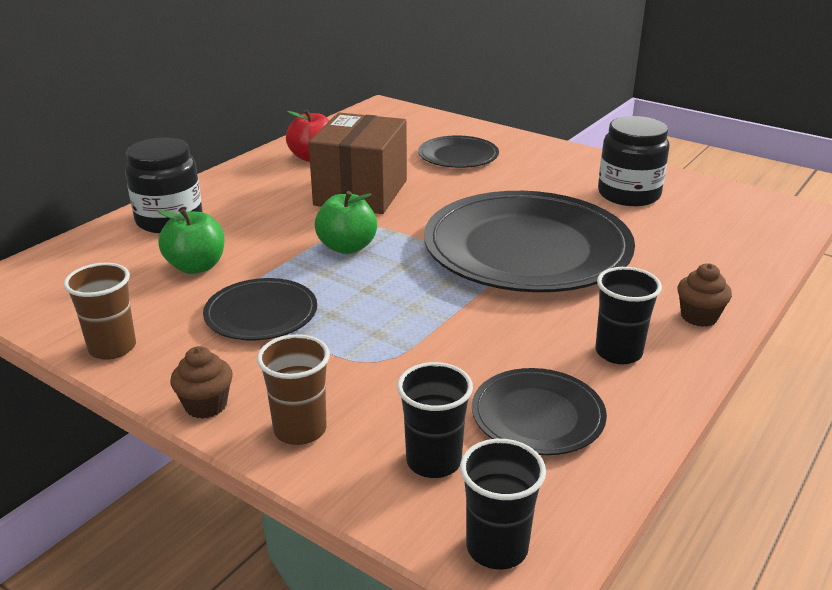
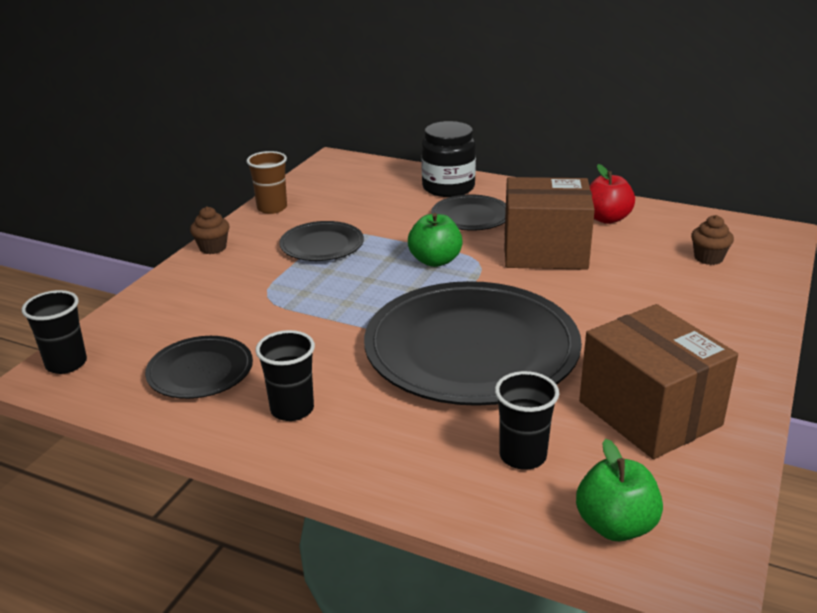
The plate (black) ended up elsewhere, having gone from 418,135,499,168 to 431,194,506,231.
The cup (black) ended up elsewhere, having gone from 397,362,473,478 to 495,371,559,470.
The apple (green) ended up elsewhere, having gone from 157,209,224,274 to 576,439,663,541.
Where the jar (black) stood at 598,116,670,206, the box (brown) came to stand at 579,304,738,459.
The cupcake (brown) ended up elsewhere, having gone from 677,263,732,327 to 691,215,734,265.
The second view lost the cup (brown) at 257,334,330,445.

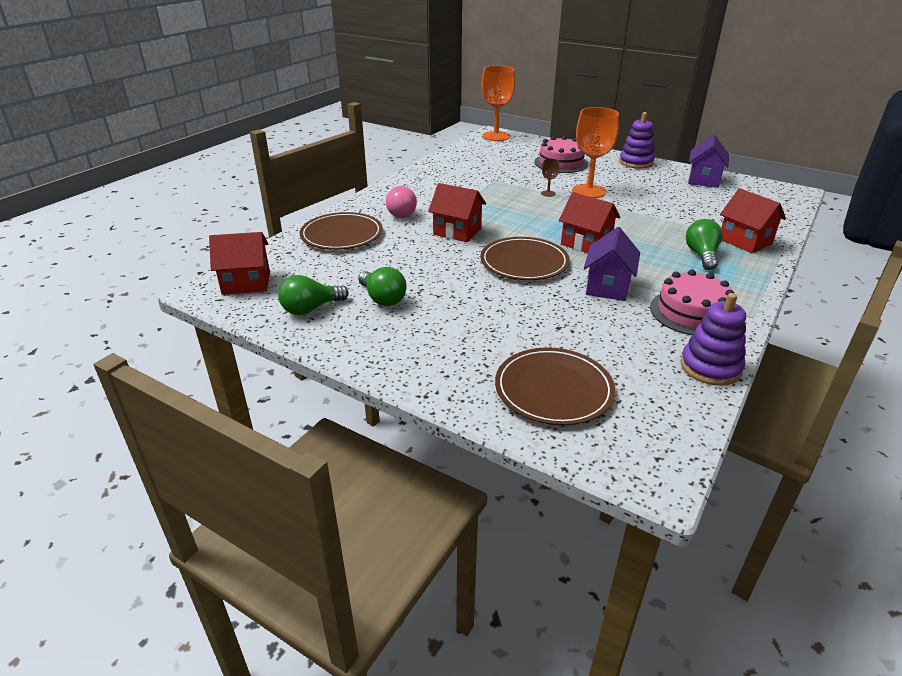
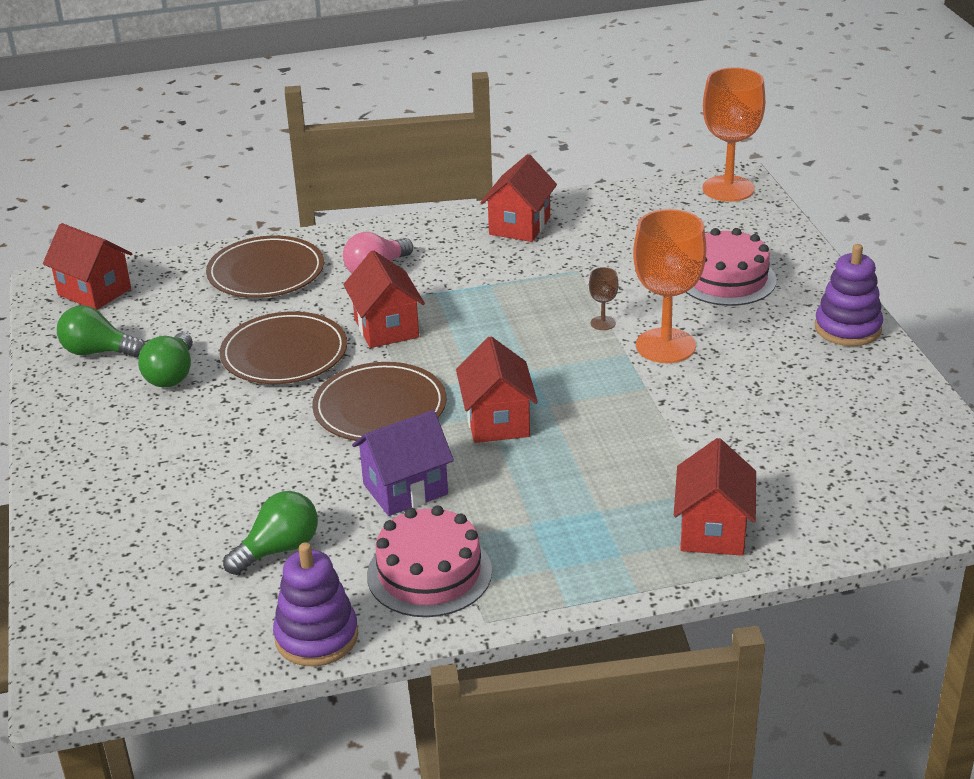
The plate (brown) ended up elsewhere, having gone from 495,347,615,425 to 220,311,347,384.
The light bulb (green) ended up elsewhere, having gone from 686,219,723,270 to 223,491,318,575.
The second view gained the house (red) at 481,154,557,242.
The second view lost the house (purple) at 688,135,729,188.

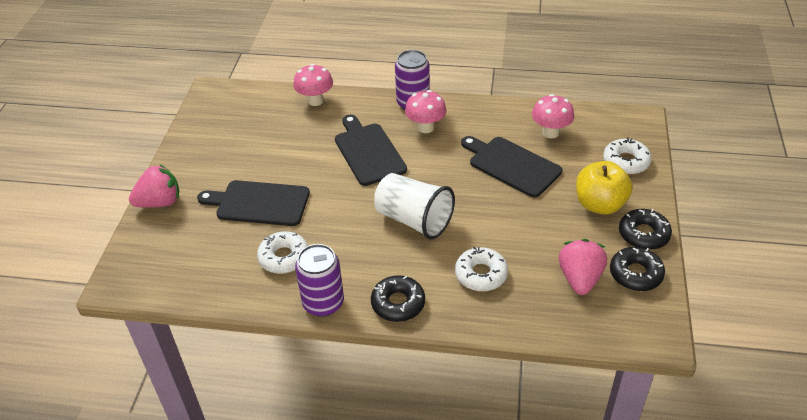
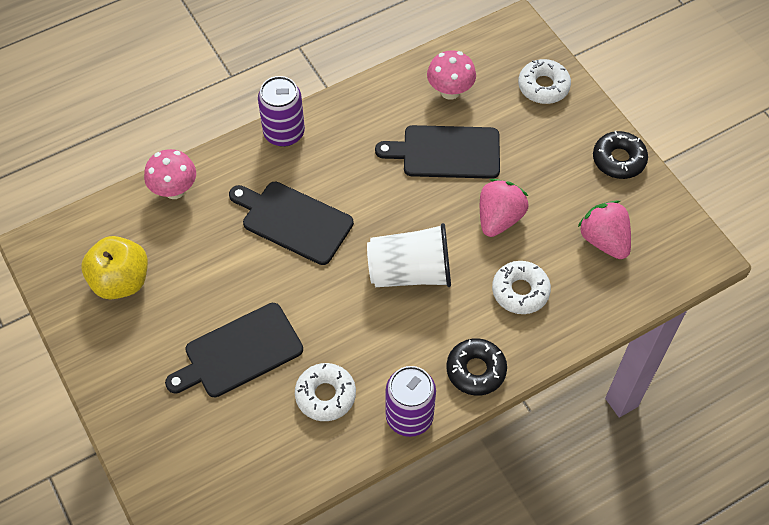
The apple (yellow) ended up elsewhere, having gone from 576,161,632,215 to 82,236,148,300.
The strawberry (pink) ended up elsewhere, having gone from 129,164,179,208 to 480,179,528,237.
The second view lost the mushroom (pink) at 405,90,446,133.
The second view lost the donut (black) at 610,247,665,291.

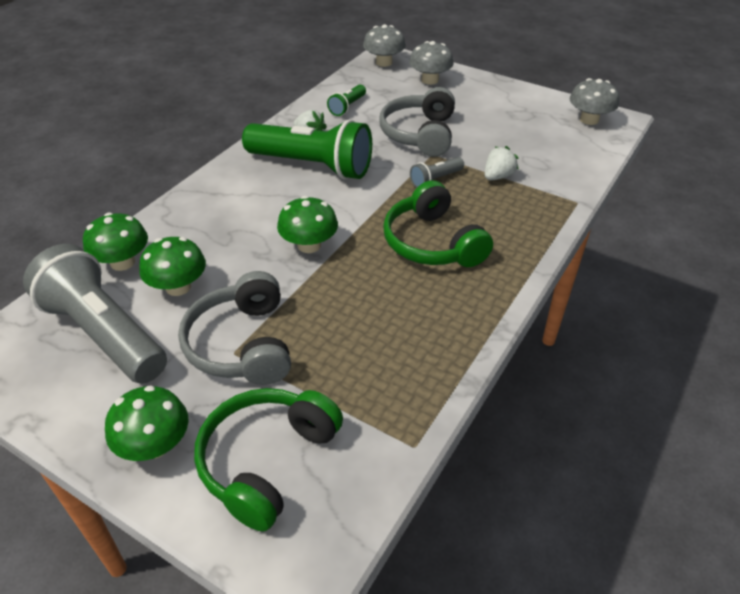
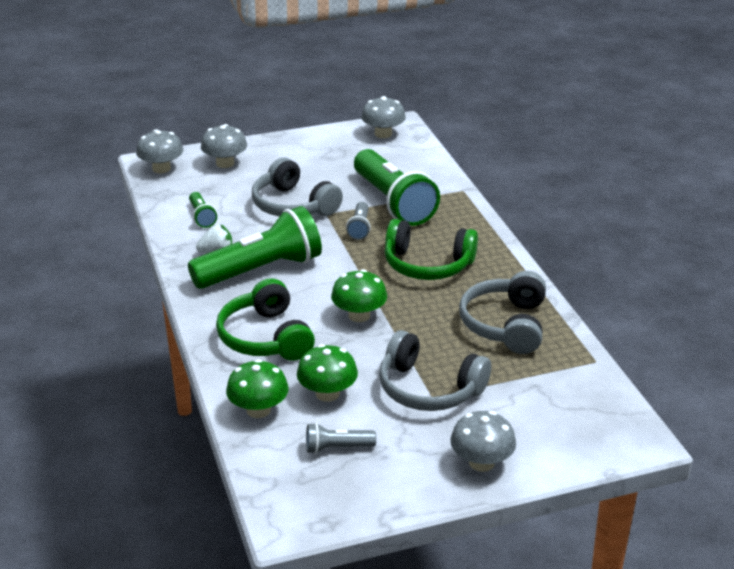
The headphones (green) ended up elsewhere, having gone from 194,388,343,531 to 216,278,315,361.
The size of the flashlight (grey) at 23,244,167,384 changed by a factor of 0.44.
Where the strawberry (white) stood at 485,146,519,180, the flashlight (green) came to stand at 354,149,440,226.
What was the mushroom (green) at 105,386,189,461 turned into the mushroom (grey) at 450,411,516,472.
The second view gained the headphones (grey) at 459,271,546,354.

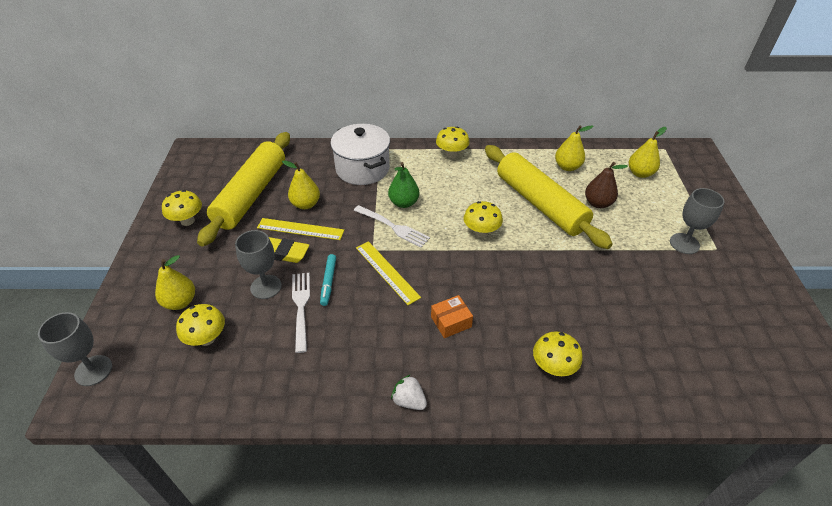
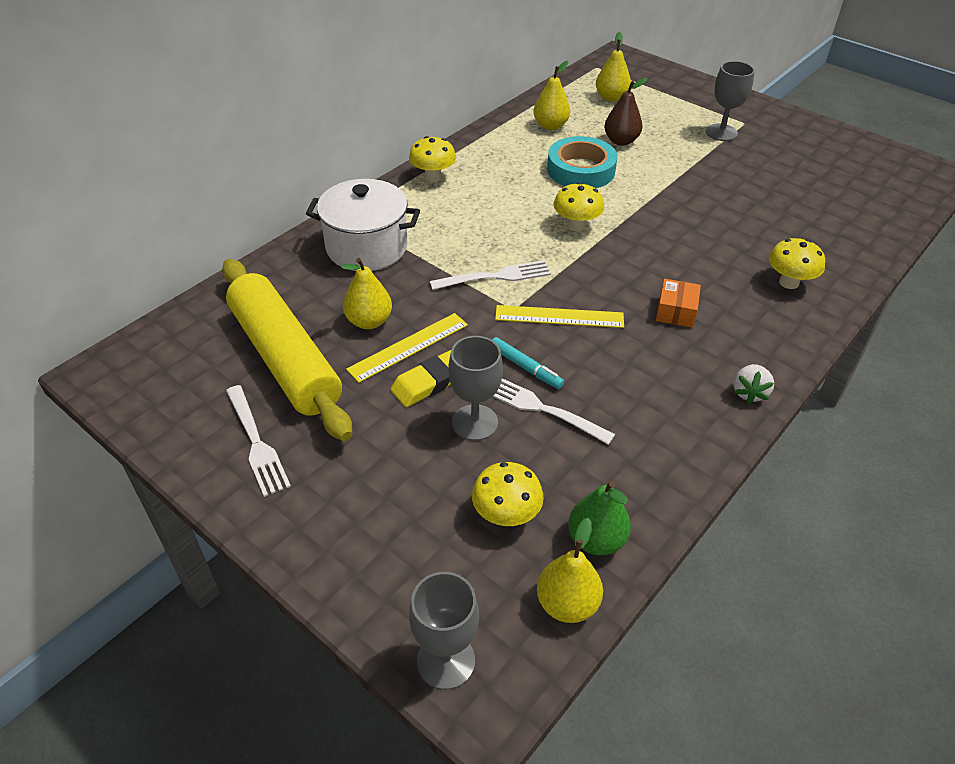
Where the mushroom (yellow) stood at 162,190,202,226, the fork (white) came to stand at 226,385,291,497.
The pear (yellow) ended up elsewhere, having gone from 155,255,195,310 to 537,518,603,623.
Where the rolling pin (yellow) stood at 485,145,613,249, the tape (turquoise) came to stand at 547,136,617,188.
The pear (green) ended up elsewhere, having gone from 388,162,419,208 to 568,481,631,555.
The strawberry (white) at 391,374,427,410 ended up facing another way, 60 degrees counterclockwise from before.

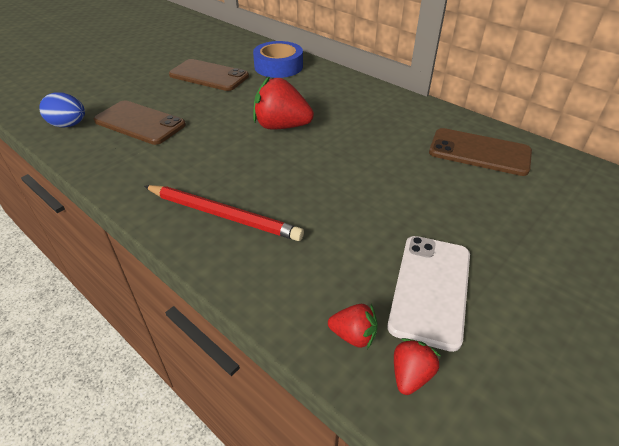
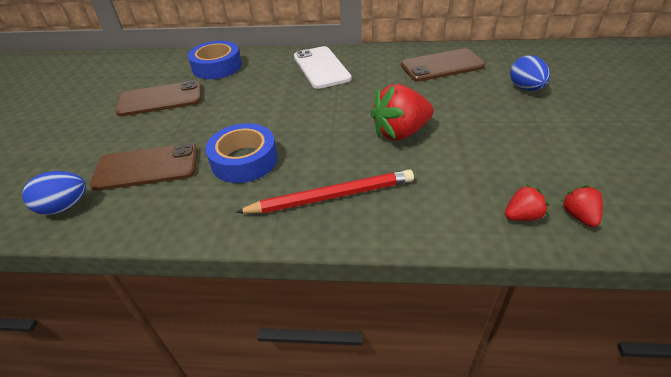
The second view gained the tape (blue) at 205,123,277,183.
The phone (white) ended up elsewhere, having gone from 387,236,470,352 to 294,46,352,89.
The strawberry (red) ended up elsewhere, having gone from 253,76,314,130 to 370,84,434,141.
The second view gained the egg (blue) at 510,55,550,91.

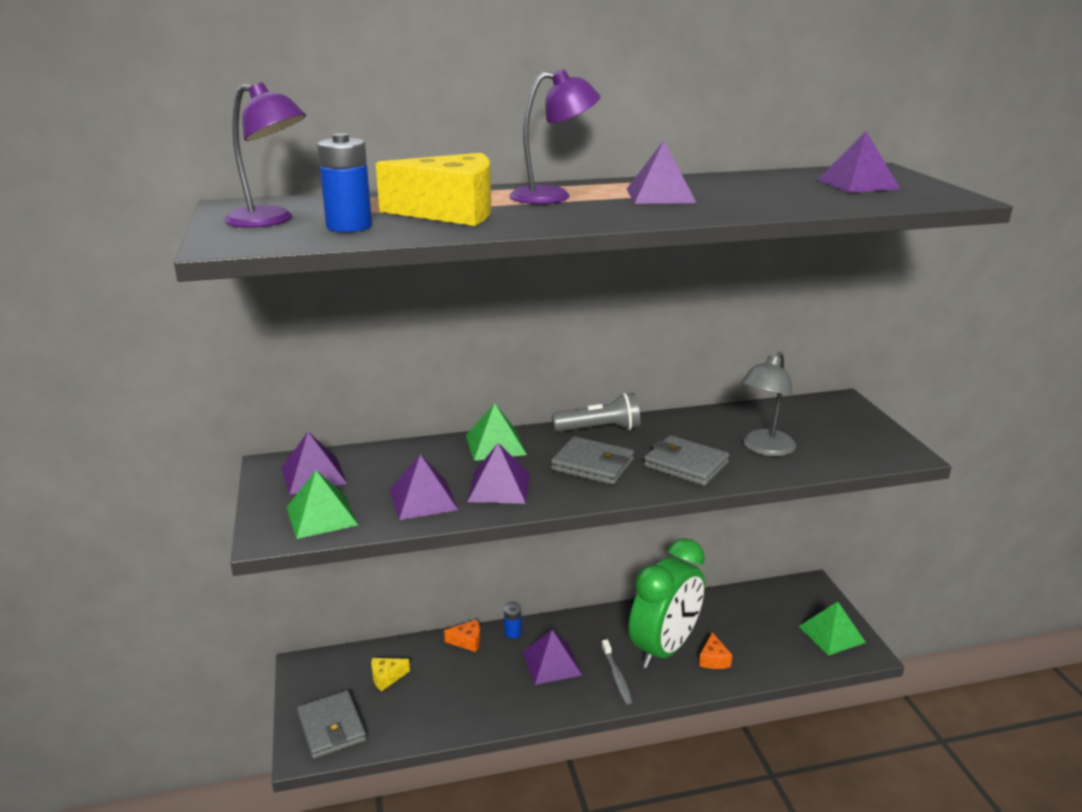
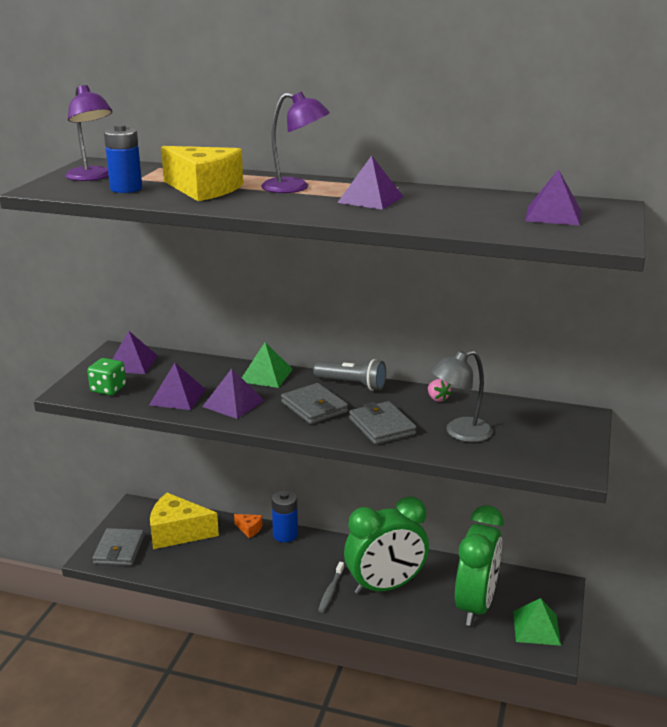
Where the pyramid (green) stood at 286,470,358,539, the dice (green) came to stand at 87,358,126,395.
The size of the cheese (yellow) at 371,658,410,691 changed by a factor of 2.28.
The size of the battery (blue) at 504,604,521,639 changed by a factor of 1.82.
The second view gained the strawberry (pink) at 428,379,451,402.
The second view gained the clock (green) at 455,505,504,626.
The second view lost the pyramid (purple) at 523,630,582,685.
The second view lost the cheese (orange) at 699,632,732,669.

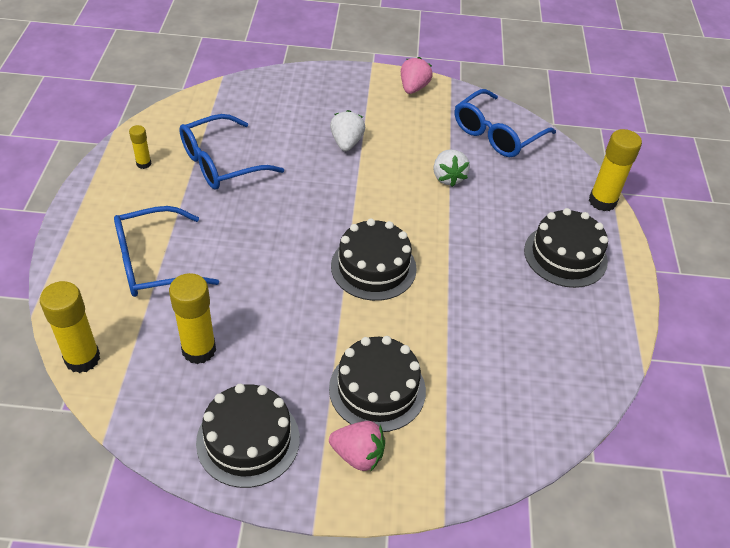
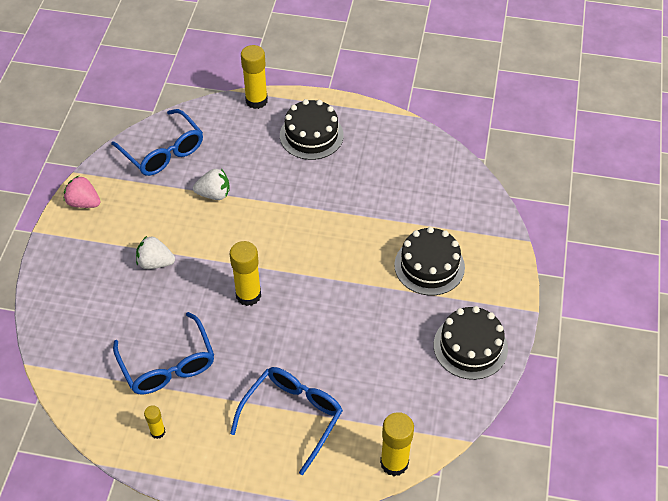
The glue stick (yellow) ended up elsewhere, having gone from 169,273,216,364 to 230,241,261,306.
The glasses (blue) at 114,206,219,297 ended up facing another way, 135 degrees counterclockwise from before.
The second view lost the strawberry (pink) at 329,421,385,471.
The second view lost the cake (black) at 331,219,417,301.

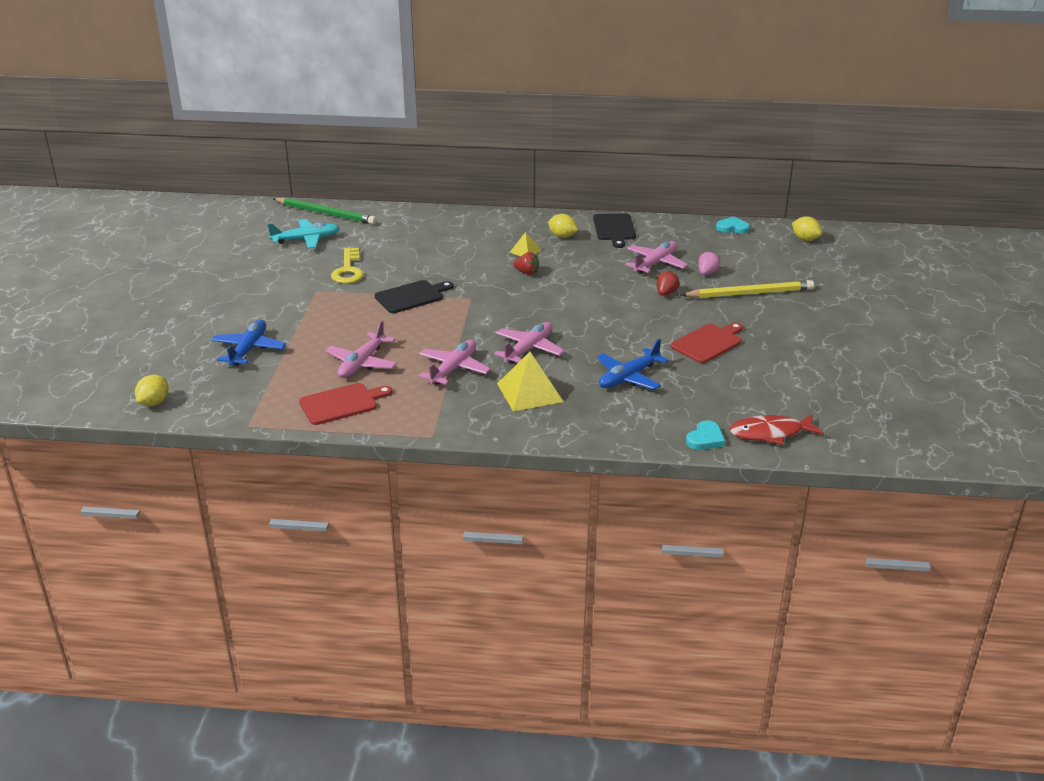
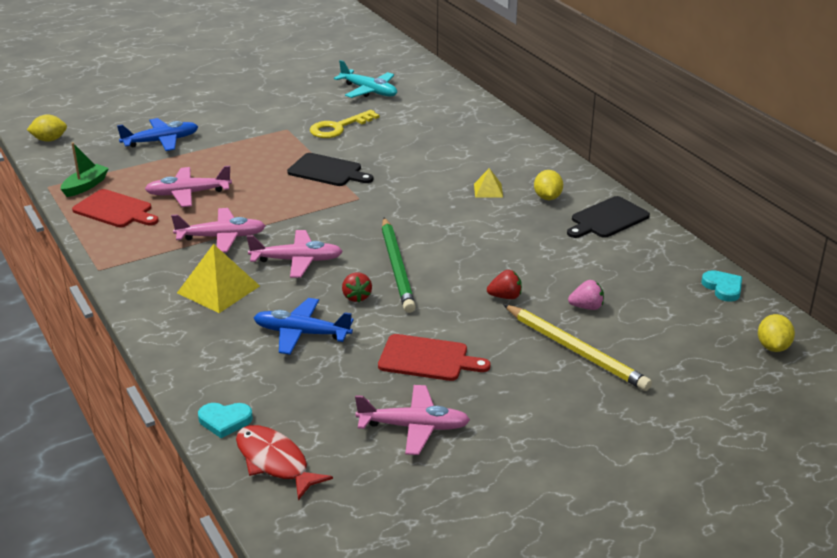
The second view gained the boat (green) at 61,143,109,197.
The strawberry (red) ended up elsewhere, having gone from 513,252,539,275 to 342,272,372,302.
The plane (pink) ended up elsewhere, having gone from 625,241,688,274 to 355,385,470,455.
The pencil (green) ended up elsewhere, having gone from 273,197,377,225 to 382,218,416,313.

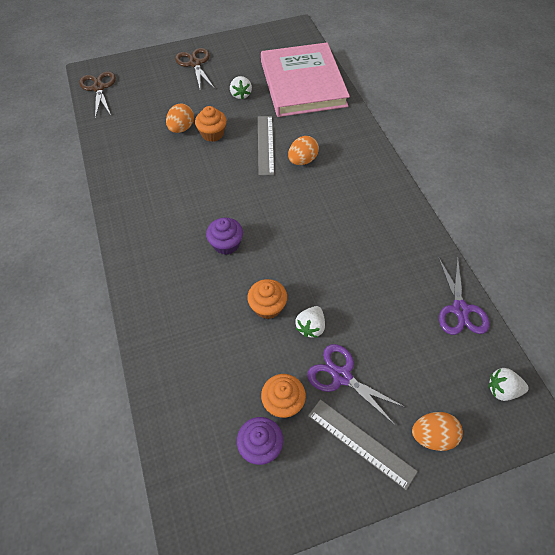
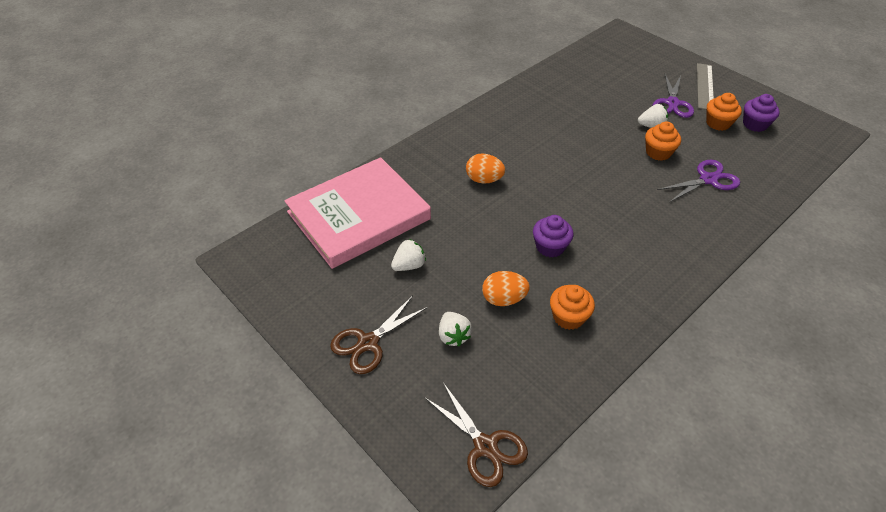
The scissors (brown) at 79,71,116,119 ended up facing another way, 90 degrees counterclockwise from before.
The strawberry (white) ended up elsewhere, having gone from 489,368,529,401 to 439,312,472,346.
The cupcake (purple) ended up elsewhere, having gone from 206,218,243,255 to 533,215,573,258.
The cupcake (orange) ended up elsewhere, having gone from 195,106,227,142 to 550,285,595,330.
The scissors (purple) ended up elsewhere, having gone from 438,256,490,335 to 657,160,740,202.
The second view lost the ruler (grey) at 258,116,274,175.
The second view lost the egg (orange) at 412,412,463,451.

